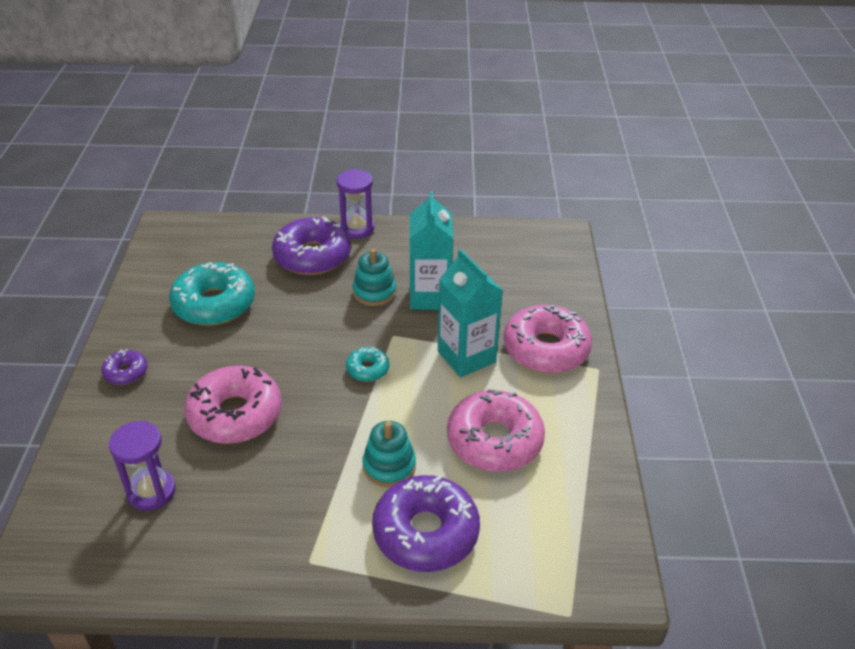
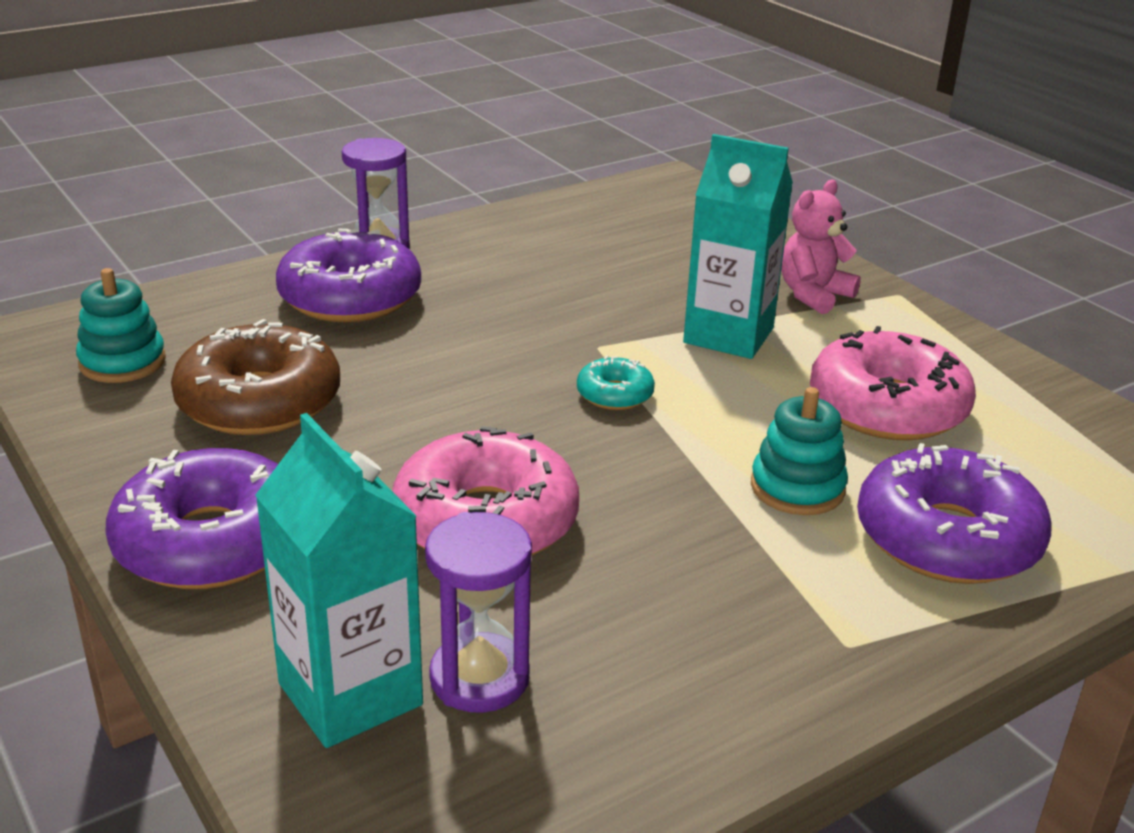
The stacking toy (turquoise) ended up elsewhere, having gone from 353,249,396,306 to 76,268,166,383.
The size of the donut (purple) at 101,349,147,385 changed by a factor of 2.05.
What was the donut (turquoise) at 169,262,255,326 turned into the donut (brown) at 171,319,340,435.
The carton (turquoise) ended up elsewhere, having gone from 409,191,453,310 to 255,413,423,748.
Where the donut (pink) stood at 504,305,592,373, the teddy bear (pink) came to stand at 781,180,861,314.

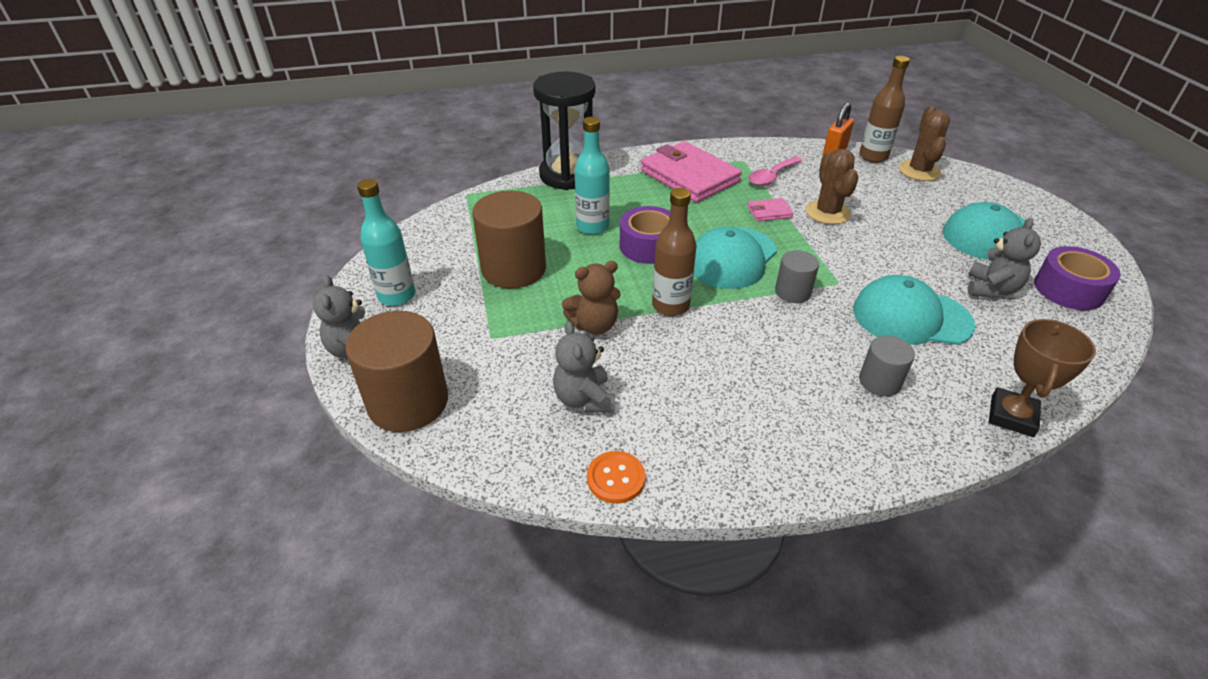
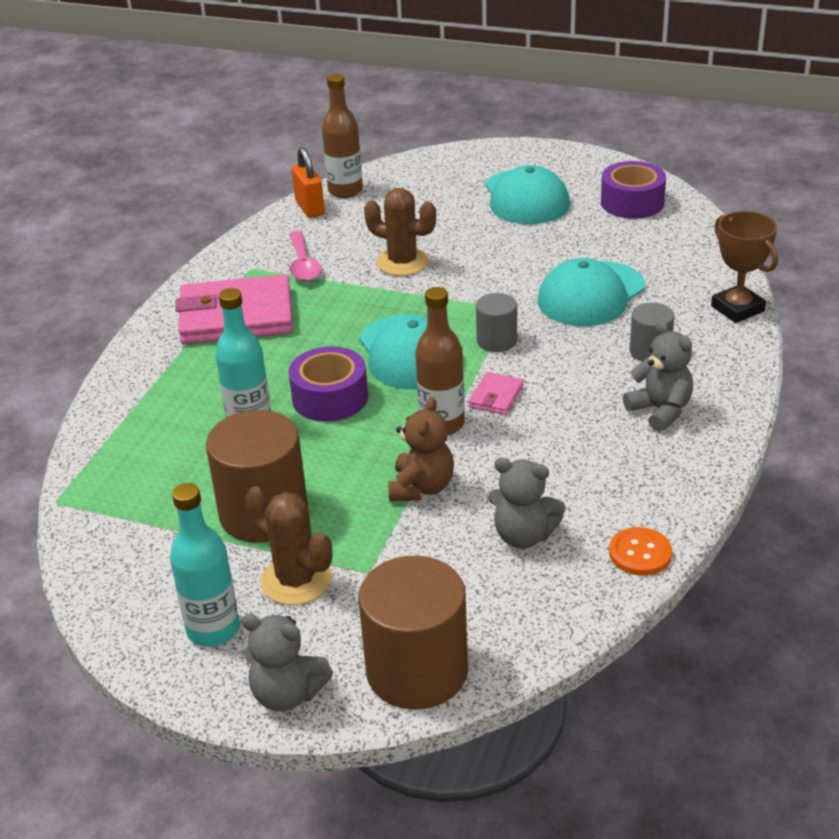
The cactus (brown) ended up elsewhere, having gone from 899,106,950,181 to 245,486,332,605.
The wallet (pink) ended up elsewhere, having gone from 747,198,793,222 to 468,372,524,415.
The teddy bear (grey) ended up elsewhere, having gone from 968,218,1041,298 to 623,321,693,432.
The second view lost the hourglass (black) at 533,71,596,190.

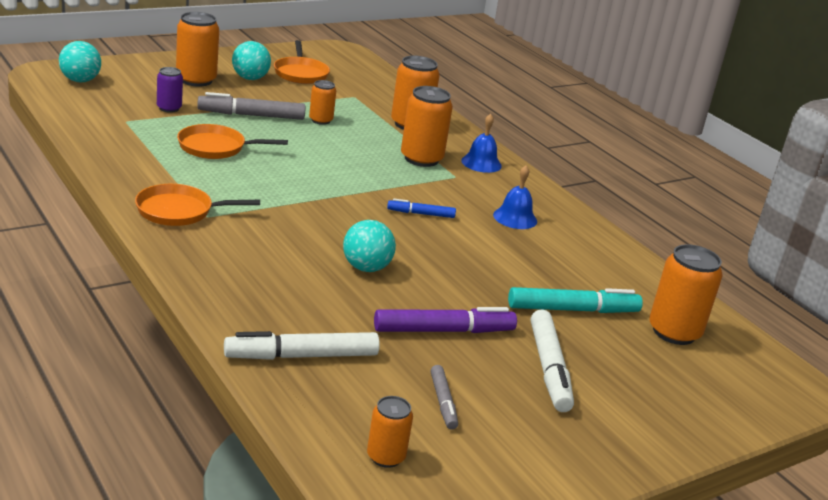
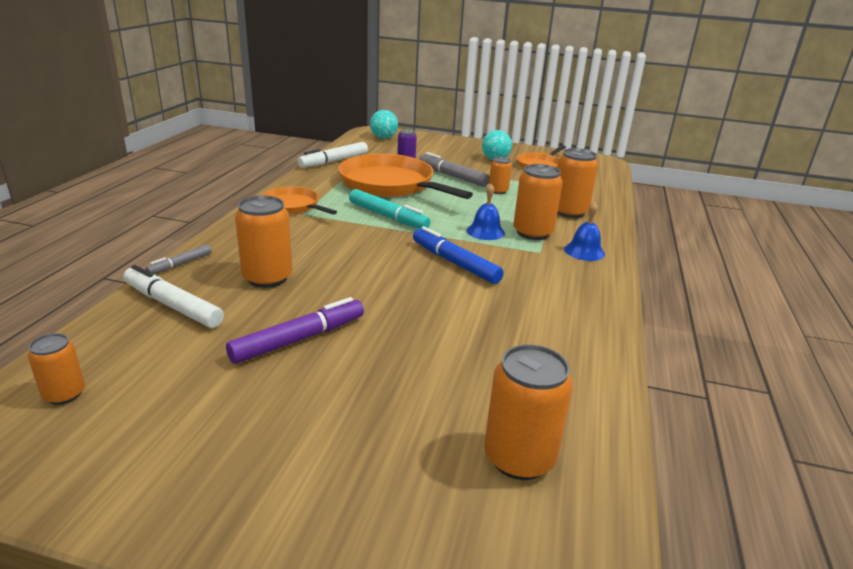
The marker (grey) ended up elsewhere, having gone from 430,365,458,430 to 146,244,212,274.
The marker (purple) at 374,307,517,333 ended up facing another way, 75 degrees counterclockwise from before.
The can (orange) ended up elsewhere, having gone from 176,12,219,87 to 235,196,292,288.
The marker (white) ended up elsewhere, having gone from 531,310,574,412 to 298,142,368,168.
The size of the pan (orange) at 177,124,288,159 changed by a factor of 1.85.
The marker (turquoise) ended up elsewhere, having gone from 508,287,643,313 to 349,189,431,229.
The size of the marker (blue) at 387,199,456,218 changed by a factor of 1.77.
The bell (blue) ended up elsewhere, having gone from 493,165,537,229 to 467,184,505,240.
The second view lost the ball (turquoise) at 343,220,396,272.

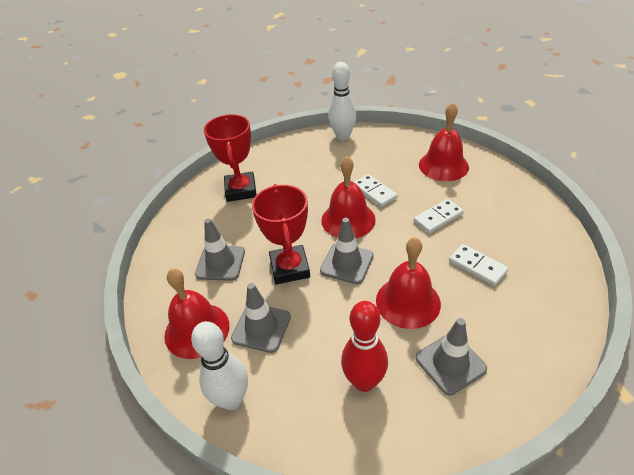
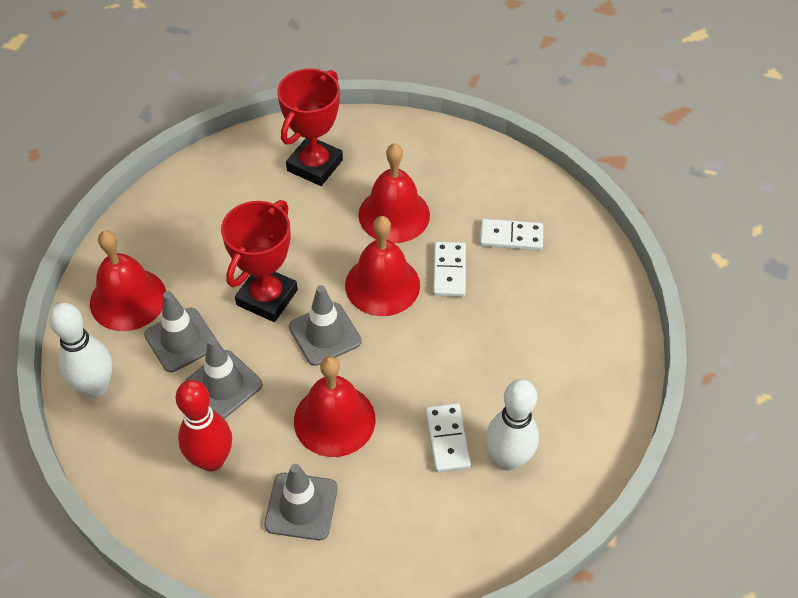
The traffic cone (grey) ended up elsewhere, having gone from 195,218,245,281 to 184,337,263,419.
The bell (red) ended up elsewhere, having gone from 419,103,469,181 to 358,143,430,243.
The domino (white) ended up elsewhere, having gone from 414,199,464,233 to 480,219,543,251.
The bowling pin (white) ended up elsewhere, having gone from 328,62,357,141 to 486,379,539,471.

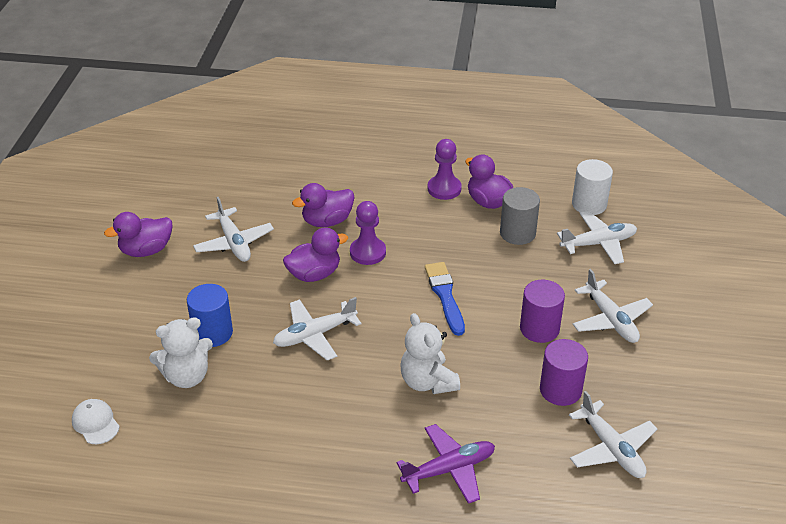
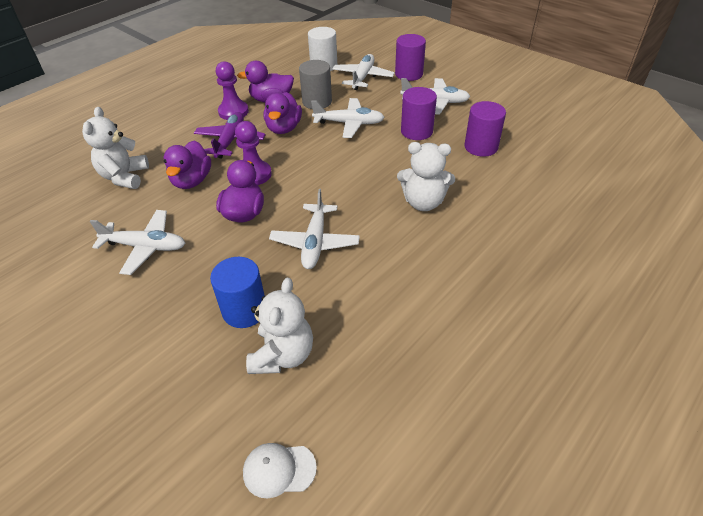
The second view gained the teddy bear (white) at 82,107,149,189.
The plane (purple) ended up elsewhere, having gone from 396,424,495,504 to 194,112,266,158.
The duck (purple) ended up elsewhere, having gone from 104,212,173,257 to 264,92,302,134.
The plane (white) ended up elsewhere, having gone from 569,391,657,478 to 311,98,385,138.
The second view gained the cylinder (purple) at 395,34,426,81.
The second view lost the brush (blue) at 425,262,465,336.

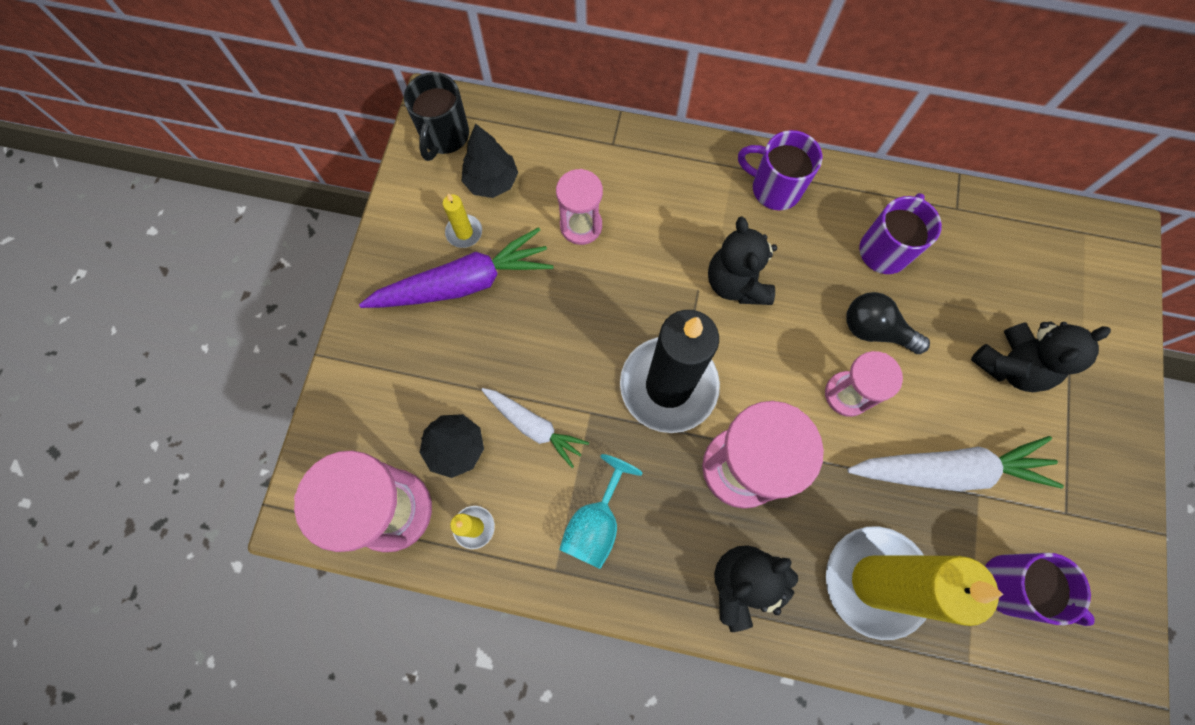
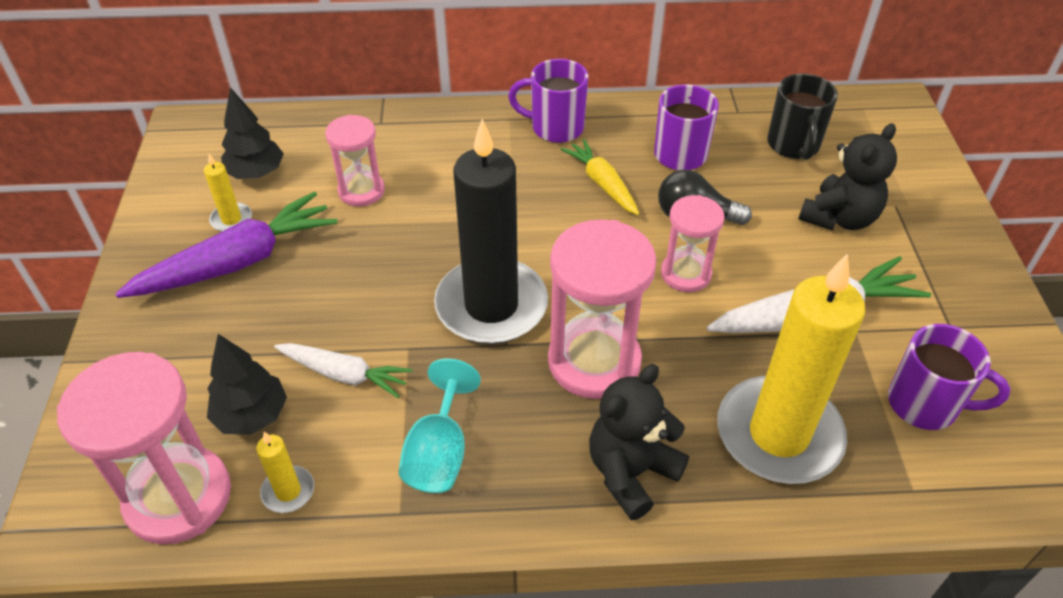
The second view gained the carrot (yellow) at 560,139,639,215.
The mug (black) ended up elsewhere, having gone from 404,72,469,161 to 767,74,838,160.
The second view lost the teddy bear (black) at 708,217,777,305.

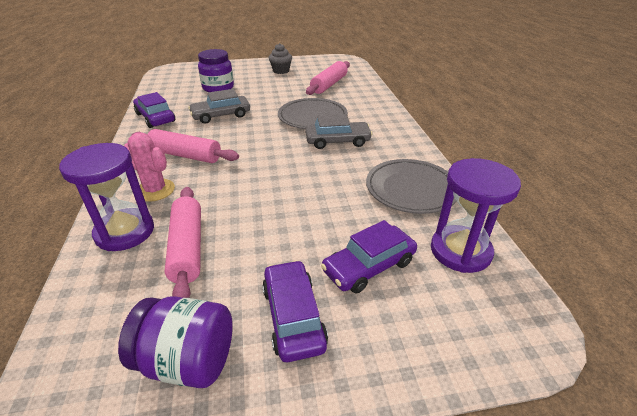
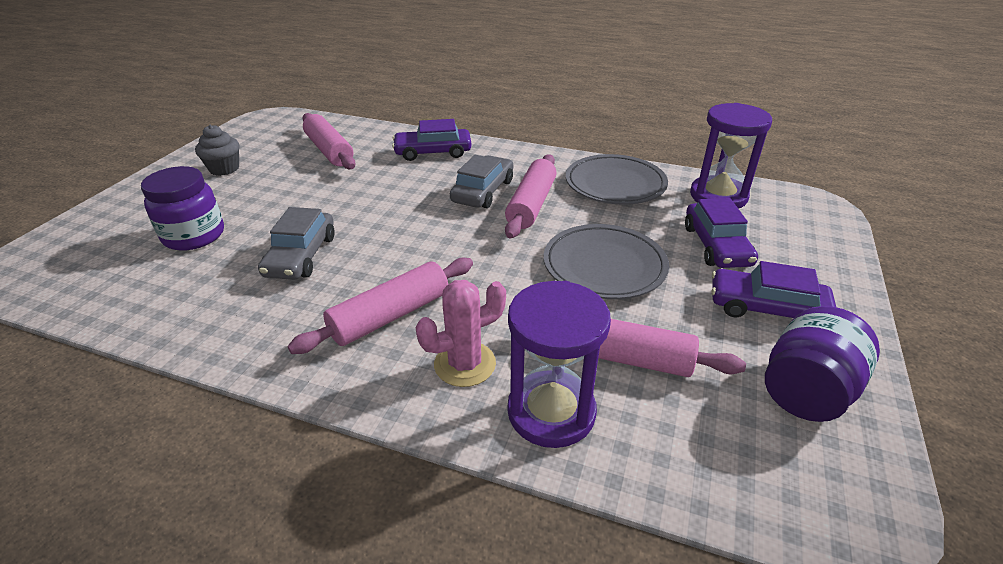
The car (purple) ended up elsewhere, having gone from 133,92,175,128 to 392,119,471,161.
The second view gained the rolling pin (pink) at 505,154,557,239.
The plate (grey) ended up elsewhere, having gone from 278,98,348,129 to 544,224,669,299.

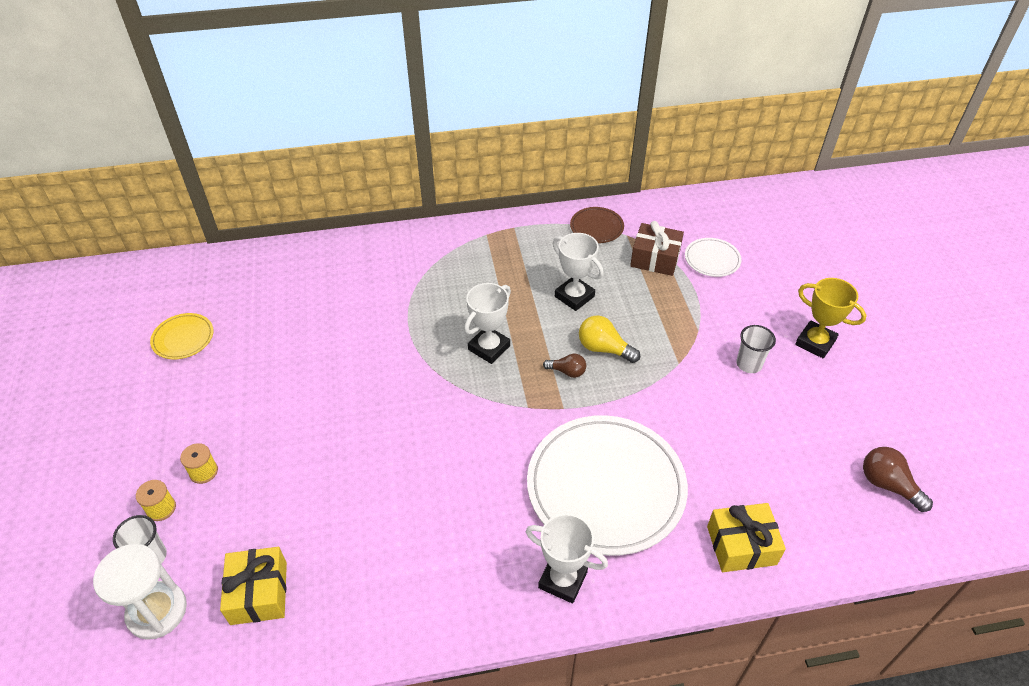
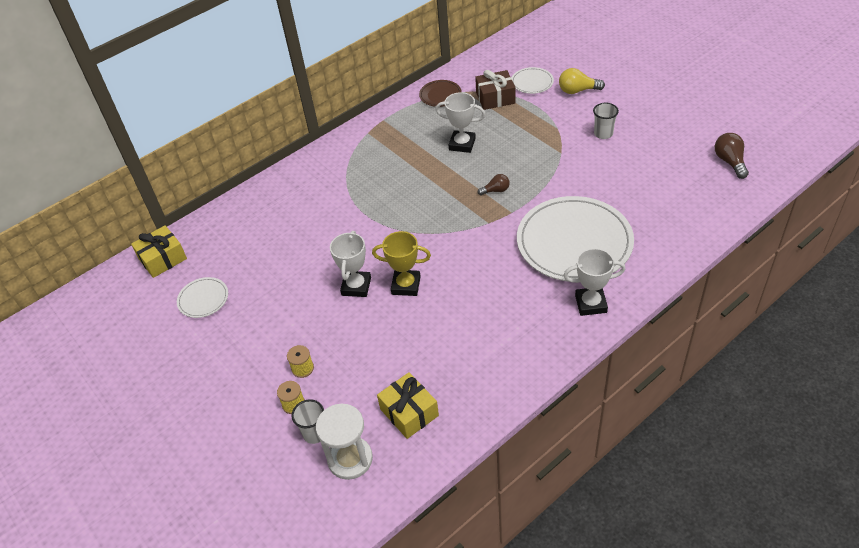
The gift (yellow) ended up elsewhere, having gone from 707,503,786,572 to 131,225,187,278.
What was the plate (yellow) at 150,313,214,359 turned into the plate (white) at 177,277,228,318.
The trophy (white) ended up elsewhere, having gone from 464,283,511,364 to 330,231,371,297.
The trophy (yellow) ended up elsewhere, having gone from 795,278,867,358 to 372,231,431,296.
The light bulb (yellow) ended up elsewhere, having gone from 579,315,640,363 to 559,68,605,94.
The light bulb (brown) at 863,447,933,512 ended up facing another way, 60 degrees clockwise from before.

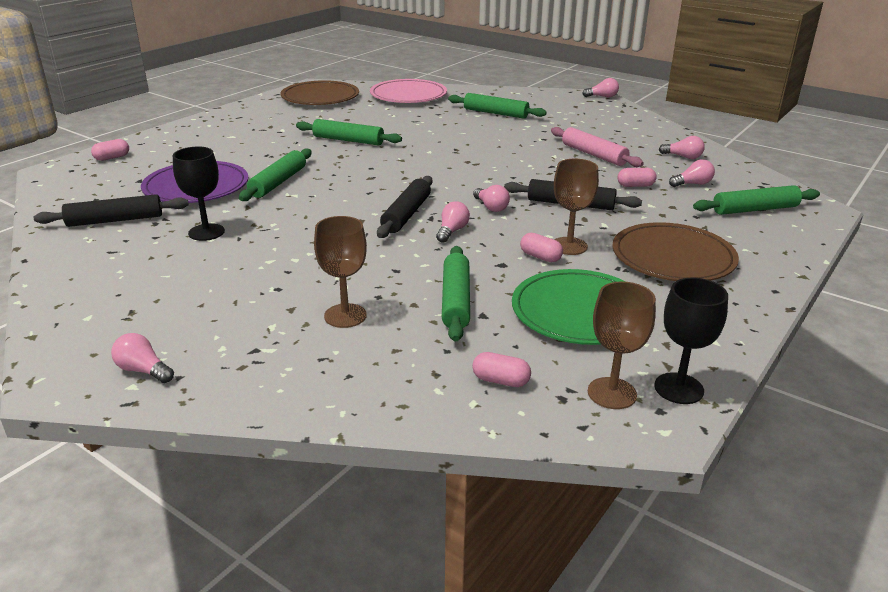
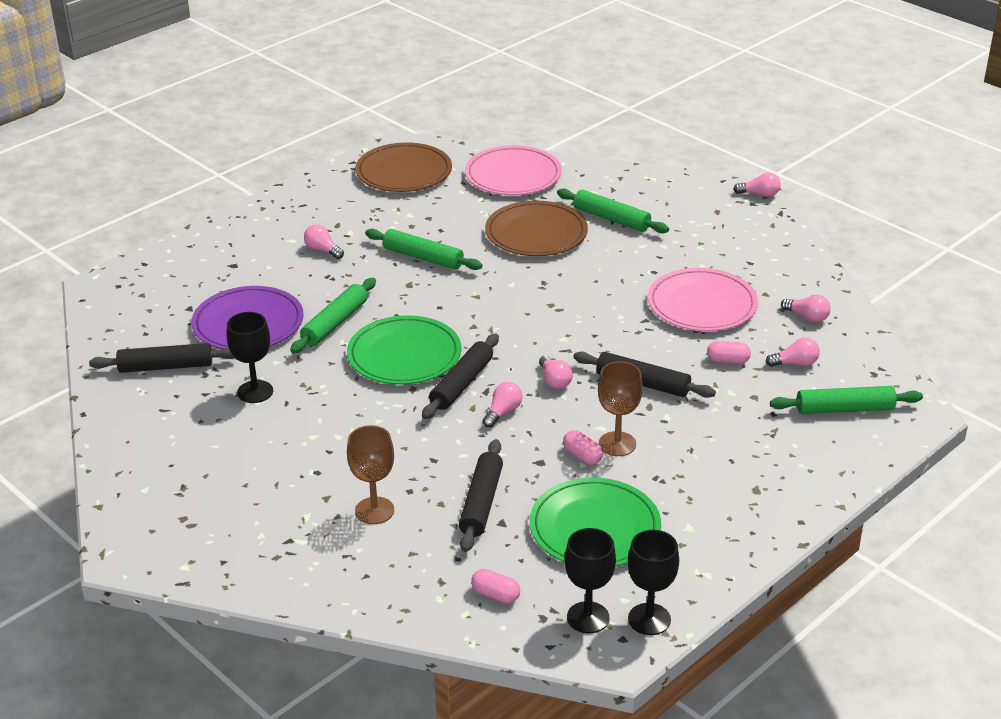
The light bulb (pink) ended up elsewhere, having gone from 111,333,174,383 to 304,224,344,259.
The second view gained the plate (green) at 347,315,461,385.
What was the rolling pin (green) at 442,246,470,342 turned into the rolling pin (black) at 459,439,503,552.
The plate (brown) ended up elsewhere, having gone from 612,222,739,281 to 485,200,588,256.
What was the goblet (brown) at 588,281,656,409 turned into the goblet (black) at 565,528,616,633.
Where the rolling pin (pink) stood at 551,127,644,167, the plate (pink) came to stand at 648,268,758,331.
The second view lost the capsule (pink) at 91,139,129,161.

